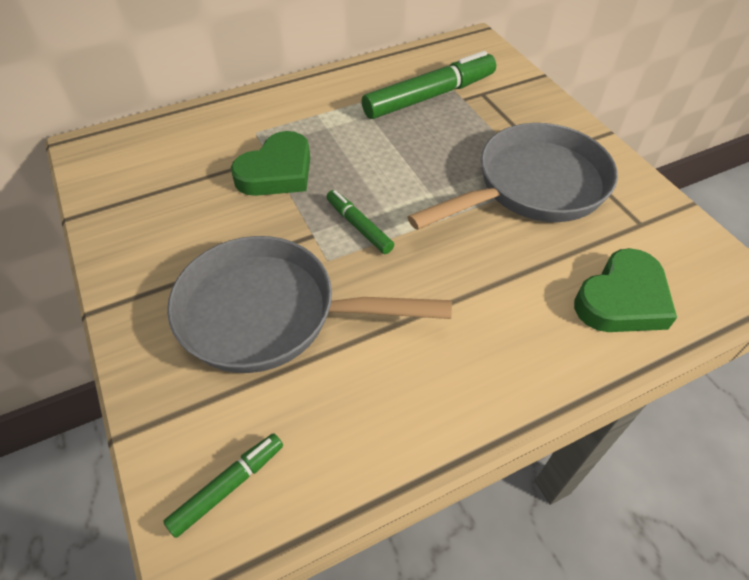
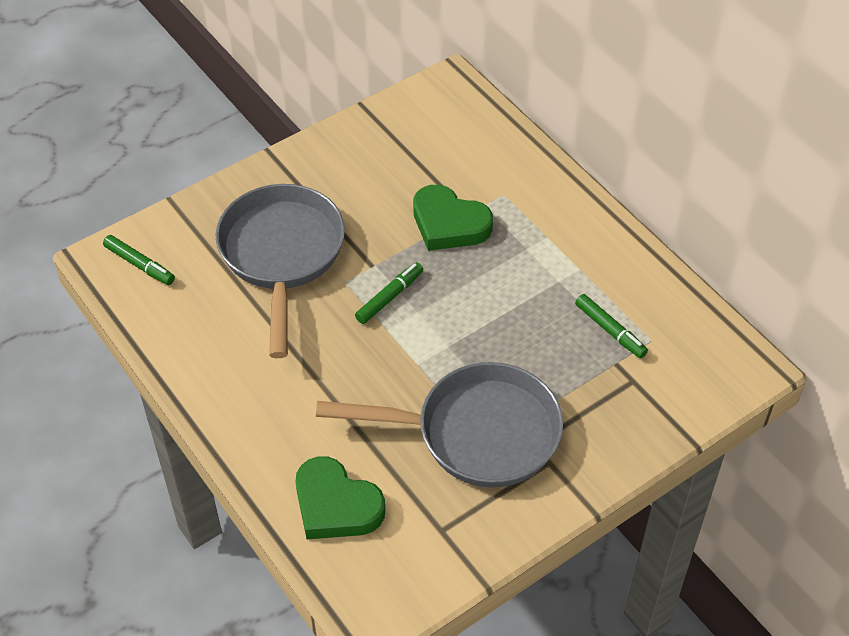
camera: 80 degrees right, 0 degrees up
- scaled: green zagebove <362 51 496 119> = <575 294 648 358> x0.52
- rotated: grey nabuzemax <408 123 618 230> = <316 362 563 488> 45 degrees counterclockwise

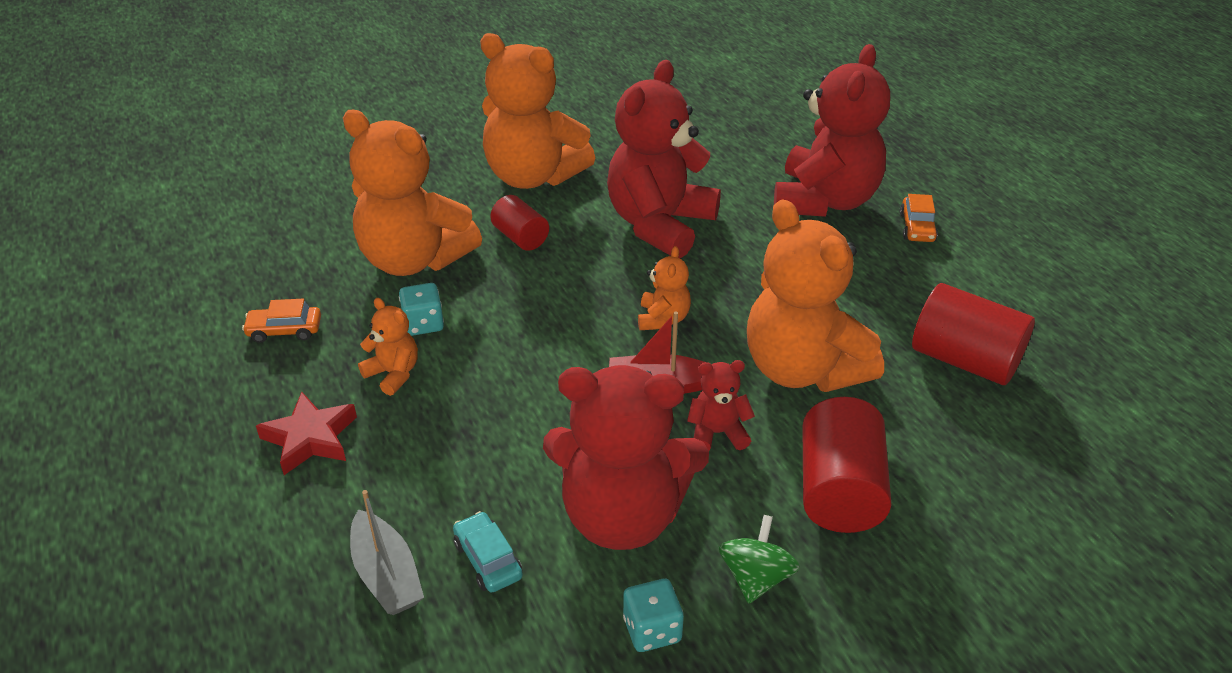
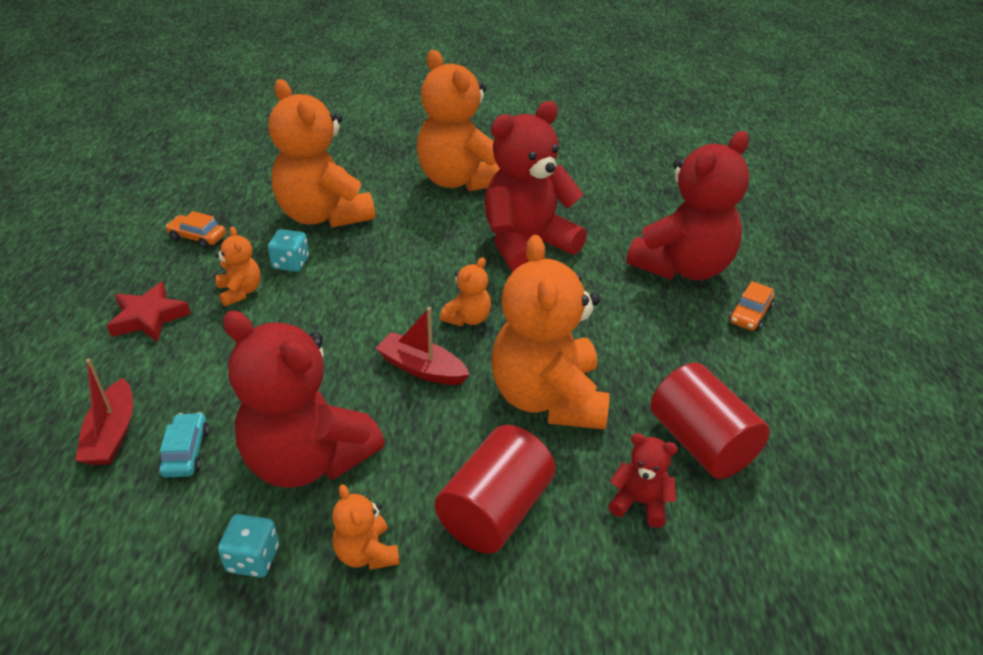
camera: 25 degrees right, 0 degrees up
- gone: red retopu <490 195 549 251>
- shifted: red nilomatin <687 360 755 450> to <608 433 678 528>
- repainted: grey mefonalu <350 490 424 615> to red mefonalu <75 358 133 465>
- swapped: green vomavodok <719 515 800 603> to orange nilomatin <332 484 399 570>

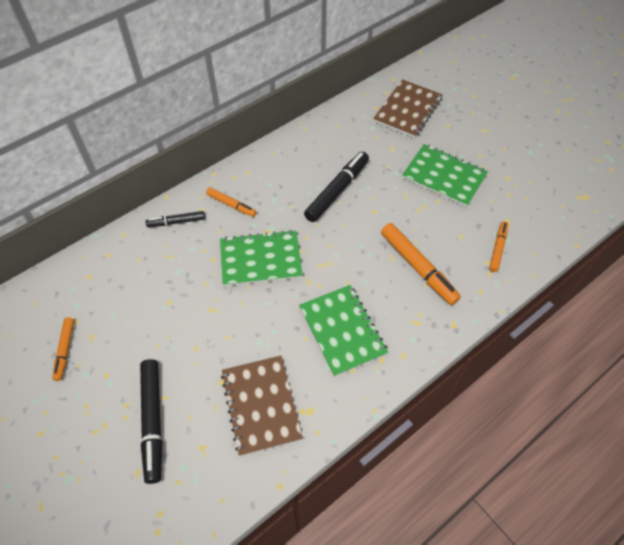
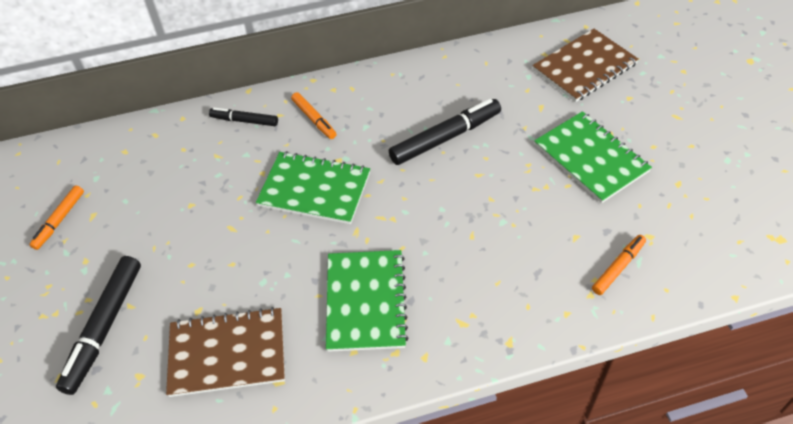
camera: 25 degrees right, 5 degrees down
- gone: orange zagebove <381 223 461 305>
- rotated: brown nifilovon <221 356 303 456> = <166 307 285 397> 75 degrees clockwise

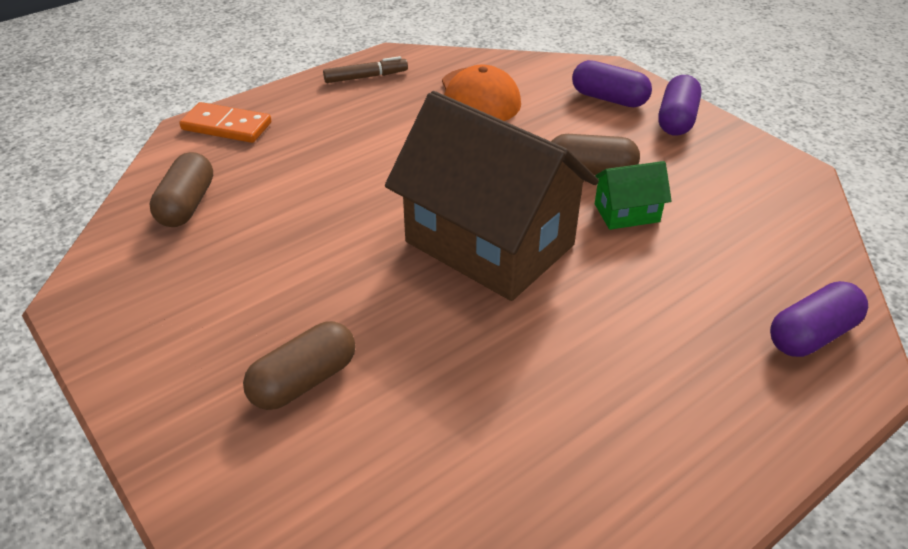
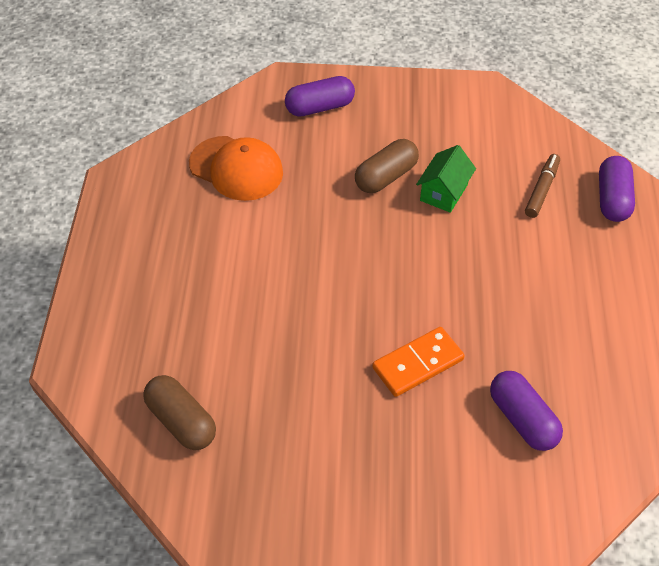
camera: 50 degrees left, 10 degrees up
- shifted: brown zagebove <323 56 408 83> to <525 154 560 218>
- shifted: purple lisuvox <658 75 702 136> to <490 371 563 451>
- gone: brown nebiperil <385 91 599 301>
- shifted: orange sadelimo <179 102 271 143> to <372 327 465 397>
- gone: brown lisuvox <243 321 355 410>

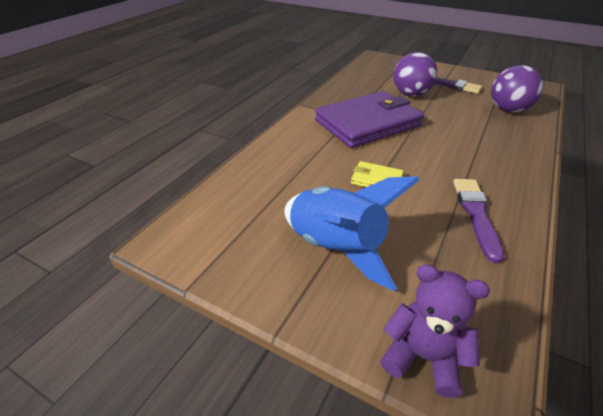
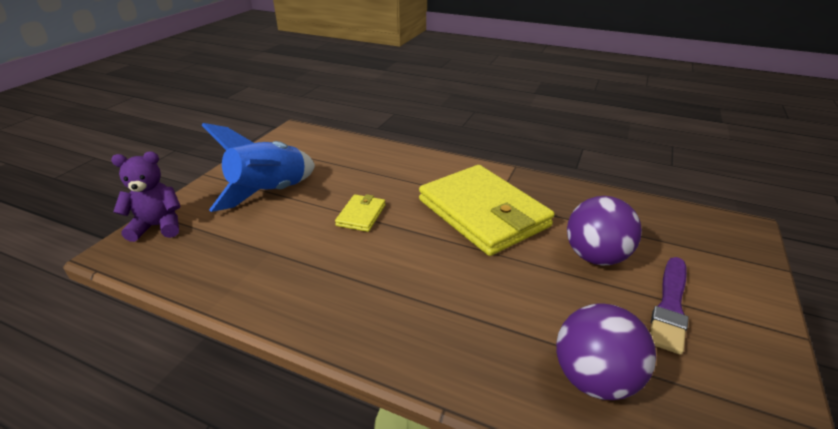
camera: 85 degrees right, 5 degrees down
- repainted: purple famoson <315 91 424 148> to yellow famoson <419 165 554 256>
- gone: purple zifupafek <453 179 504 263>
- rotated: purple nilomatin <380 264 490 398> = <111 151 181 242> 120 degrees counterclockwise

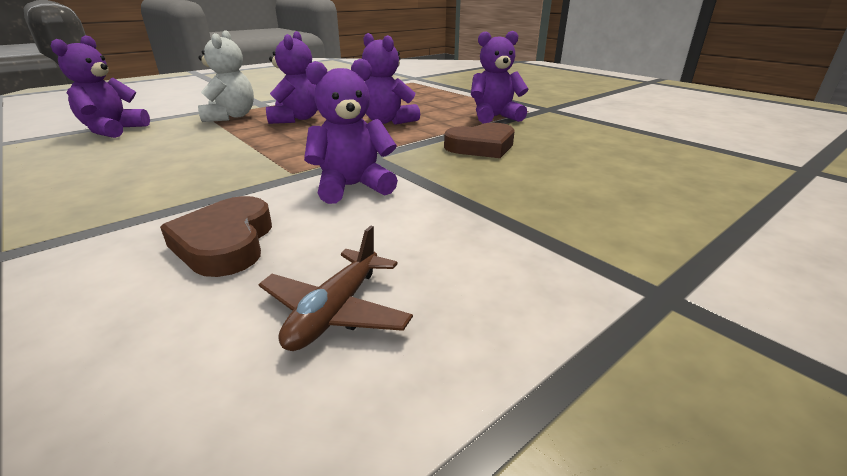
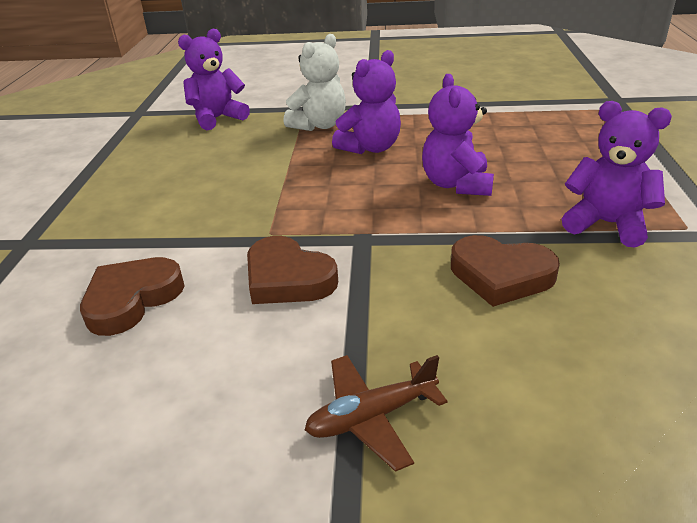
camera: 45 degrees right, 5 degrees up
- swapped: purple nilomatin <304 58 398 204> to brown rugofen <247 236 338 304>
- shifted: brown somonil <259 225 413 351> to <305 355 447 472>

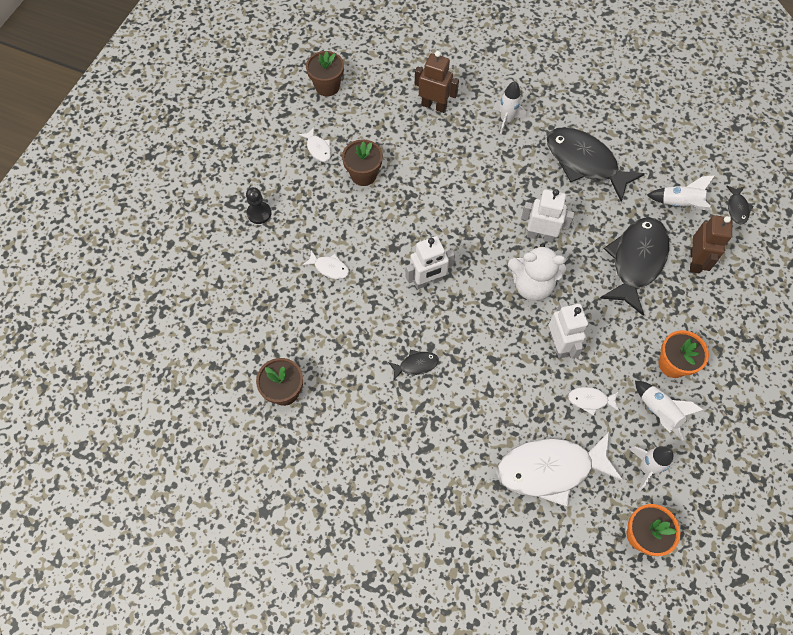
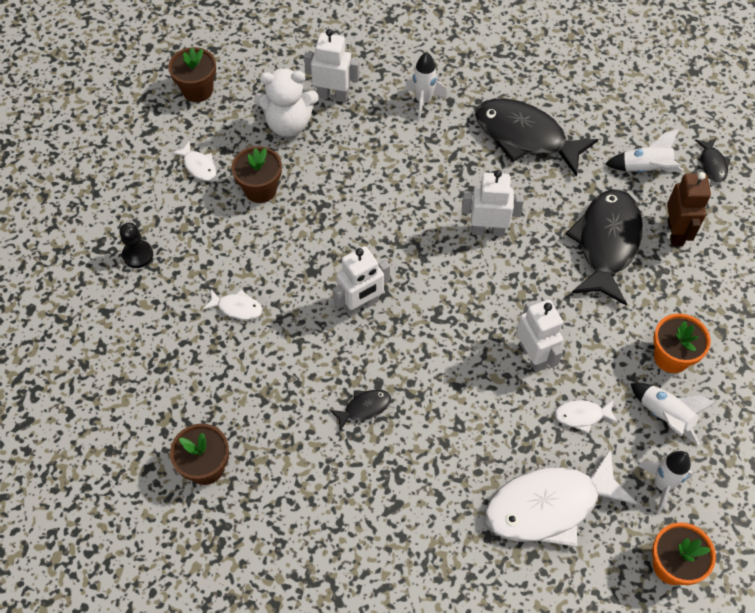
camera: 10 degrees left, 5 degrees down
- repainted: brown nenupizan <415 51 459 113> to white nenupizan <304 29 360 102>
- shifted: white nilomatin <508 244 566 301> to <254 68 319 137>

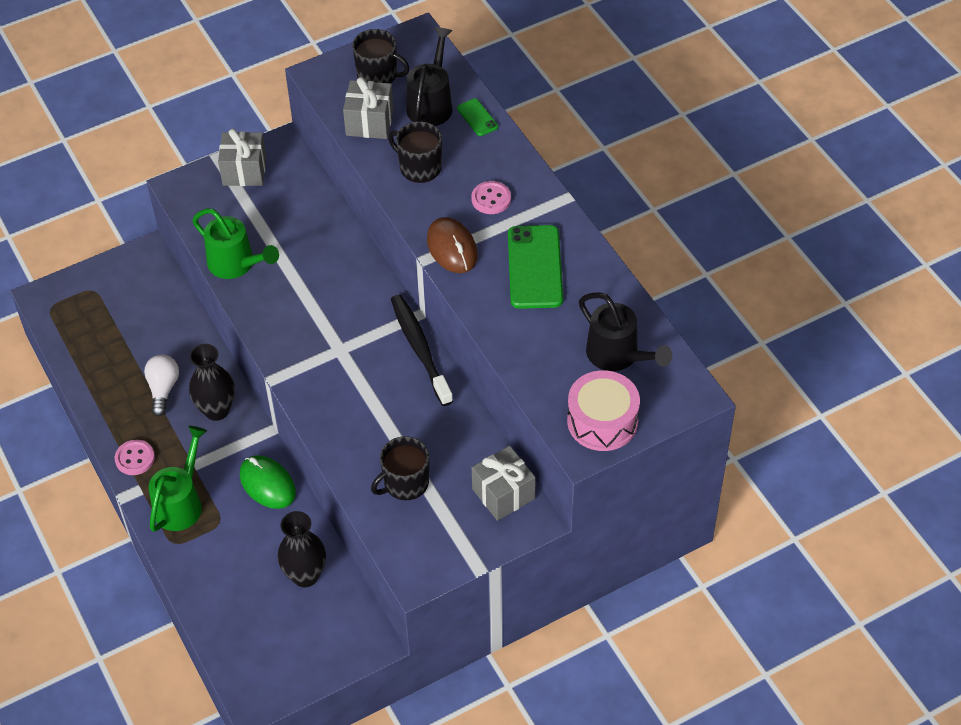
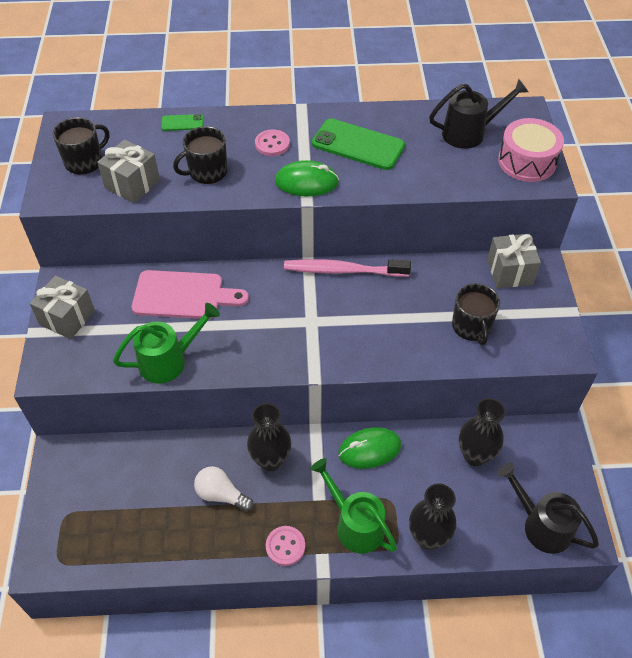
camera: 65 degrees left, 0 degrees up
- shifted: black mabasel <406 27 453 126> to <497 463 599 554>
- repainted: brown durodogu <427 217 478 273> to green durodogu <275 160 339 196>
- repainted: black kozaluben <391 295 453 406> to pink kozaluben <284 259 411 277>
- new: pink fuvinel <132 270 249 319>
- new: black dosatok <409 483 457 550>

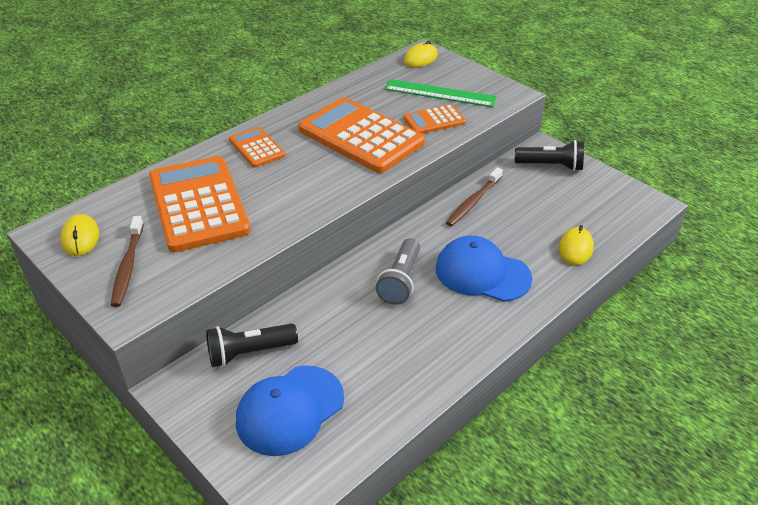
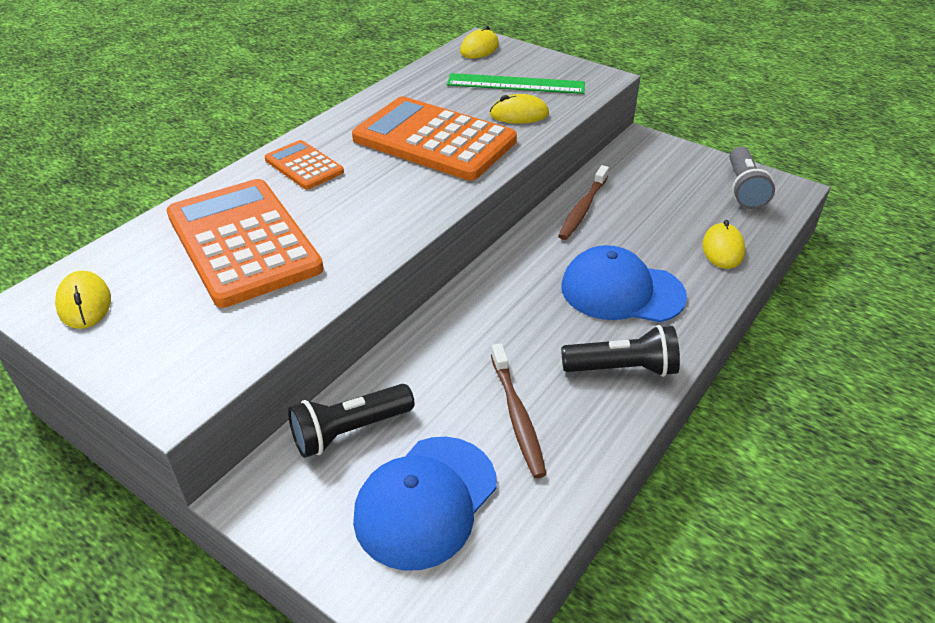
camera: 10 degrees left, 0 degrees up
- swapped: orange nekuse <403 104 466 134> to yellow durodogu <490 94 549 123>
- shifted: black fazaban <515 140 584 171> to <561 325 680 377>
- shifted: brown kozaluben <111 216 144 307> to <491 343 547 478>
- shifted: grey fazaban <376 238 420 305> to <729 147 775 209>

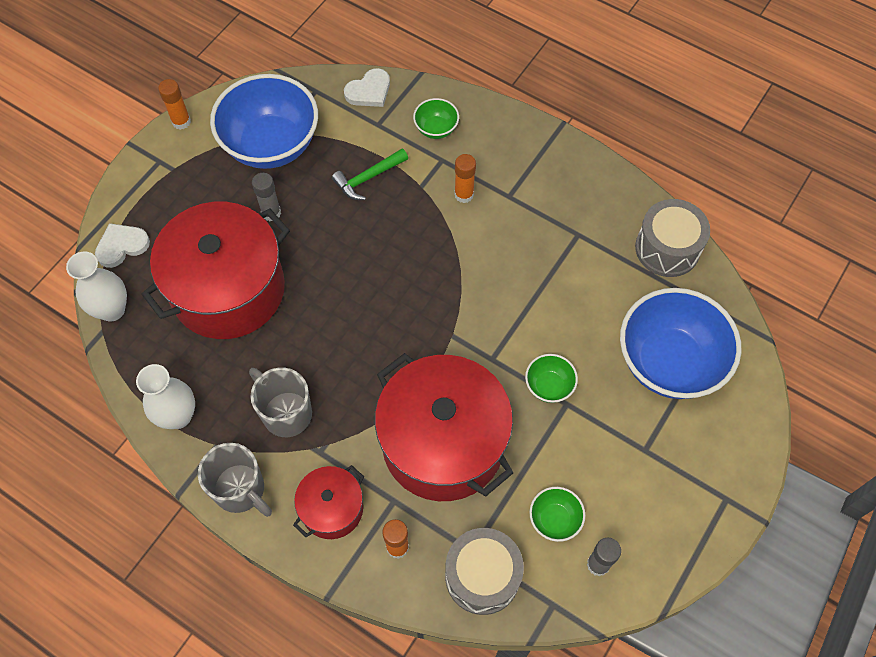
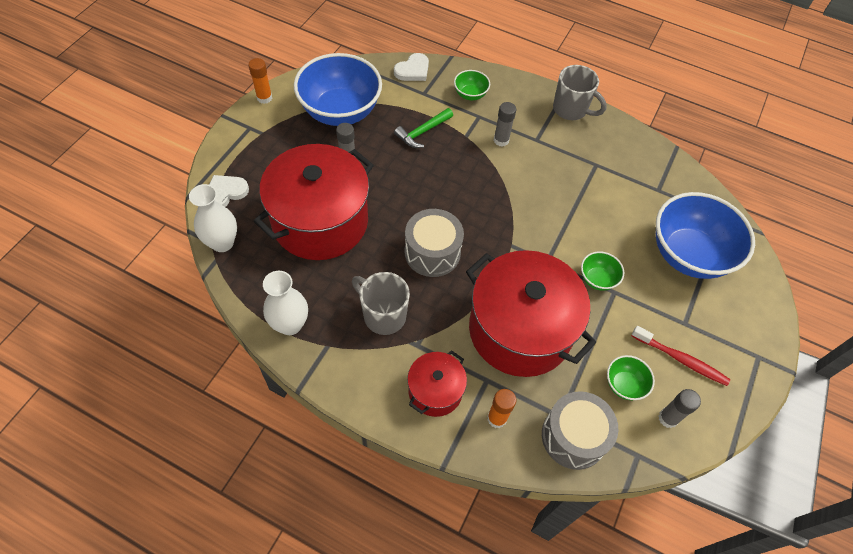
camera: 10 degrees left, 5 degrees down
- repainted: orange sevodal <454 154 476 203> to grey sevodal <494 102 516 147>
- shifted: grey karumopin <635 199 710 277> to <405 209 464 277>
- shifted: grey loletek <198 443 272 517> to <553 65 607 120>
- new: red kozaluben <631 326 730 386>

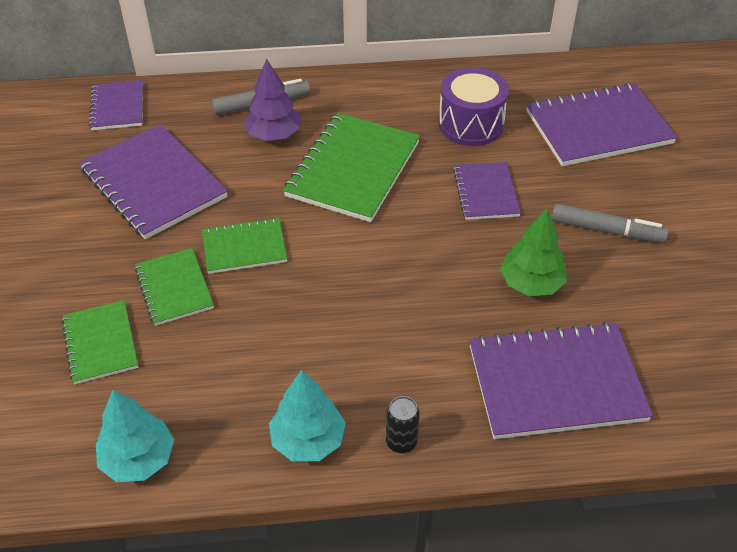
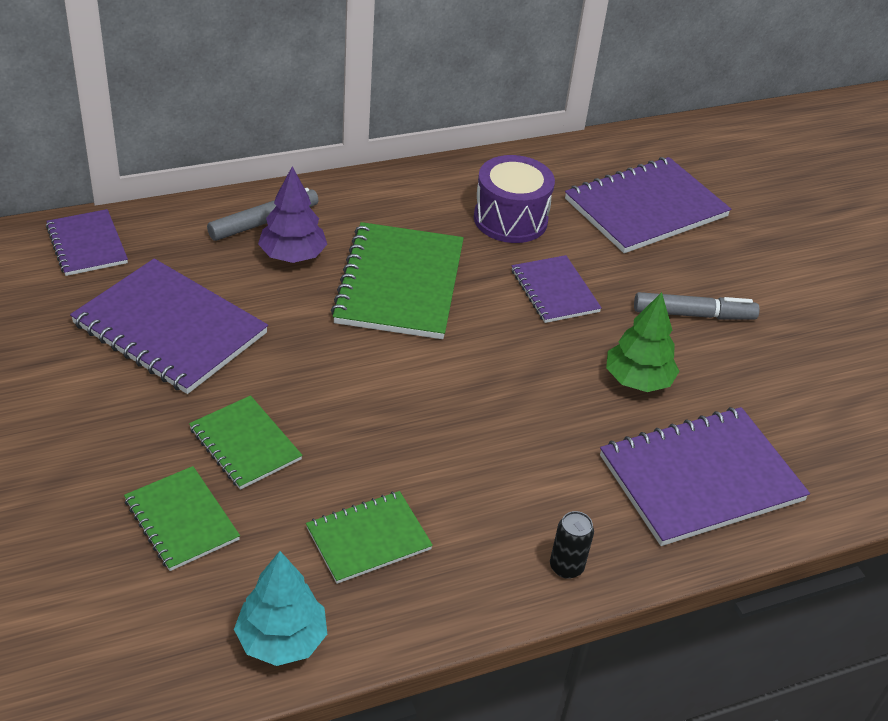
camera: 20 degrees left, 5 degrees down
- shifted: green nifilovon <202 218 287 274> to <306 491 433 584>
- gone: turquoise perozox <269 370 346 461>

